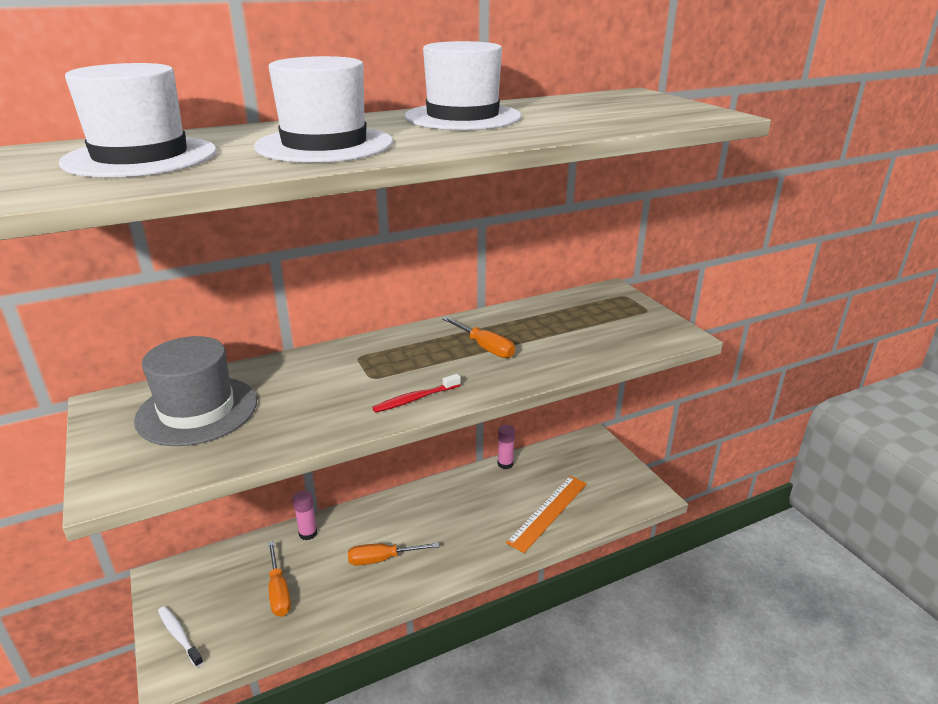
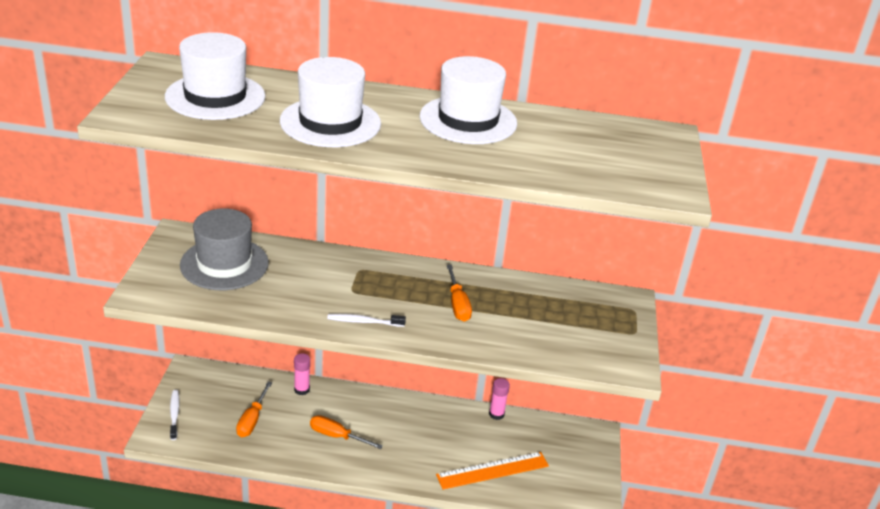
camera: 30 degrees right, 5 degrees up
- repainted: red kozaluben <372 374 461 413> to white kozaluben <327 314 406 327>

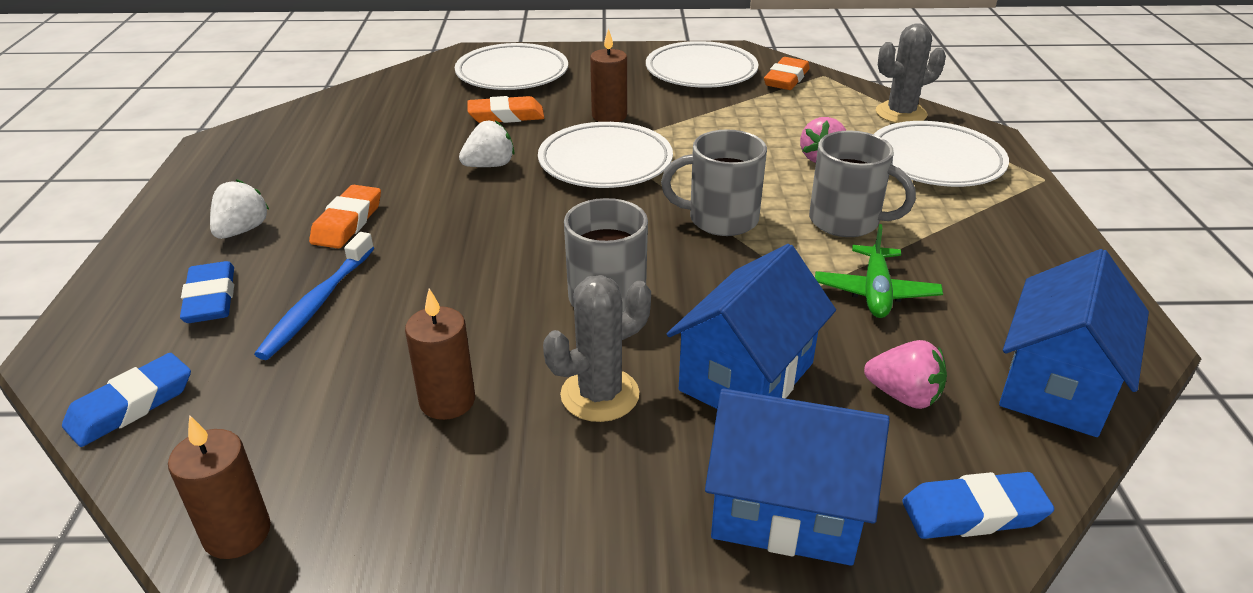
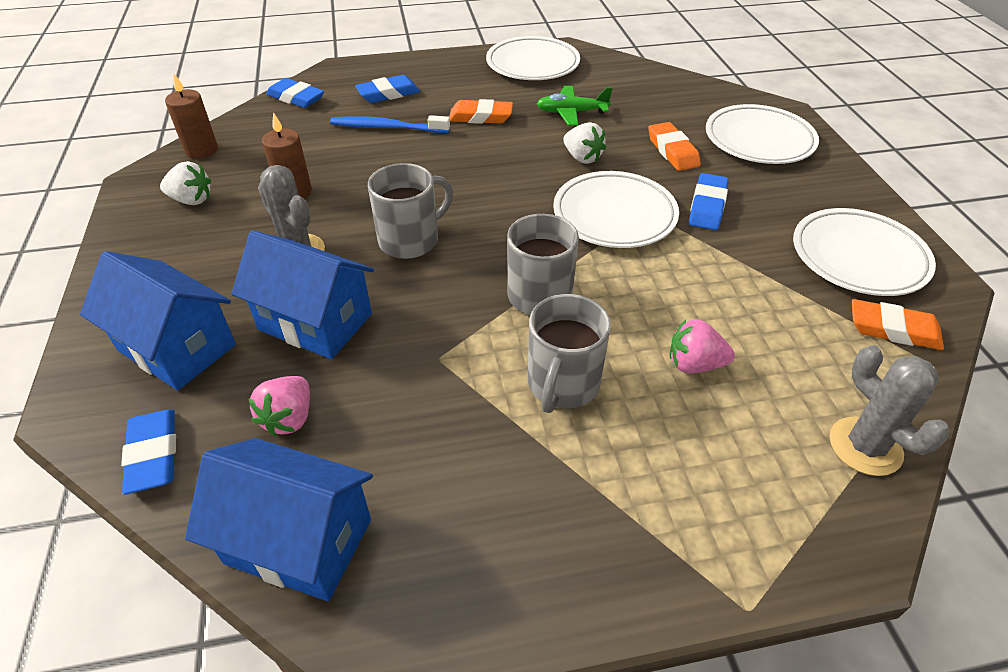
camera: 80 degrees right, 10 degrees up
- swapped: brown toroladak <590 28 627 122> to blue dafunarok <689 173 728 230>
- shifted: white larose <874 121 1009 187> to <486 36 580 80>
- shifted: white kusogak <210 179 269 239> to <160 161 211 205>
- shifted: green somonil <815 224 943 318> to <537 86 612 126>
- rotated: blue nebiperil <705 389 890 566> = <80 251 236 390> 60 degrees counterclockwise

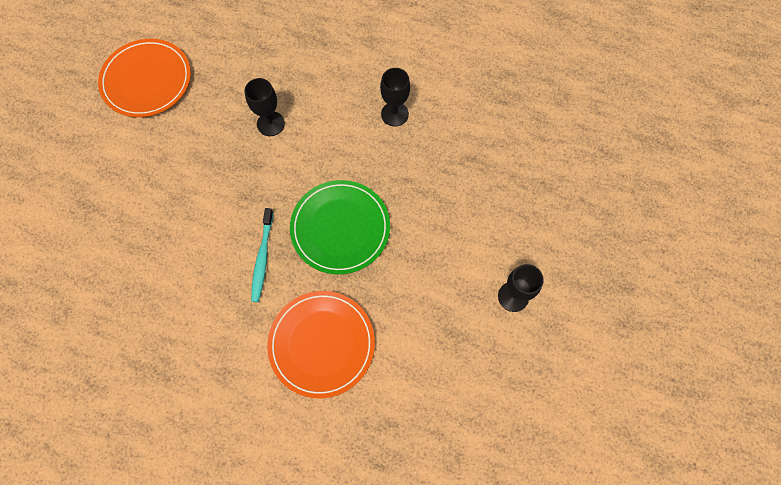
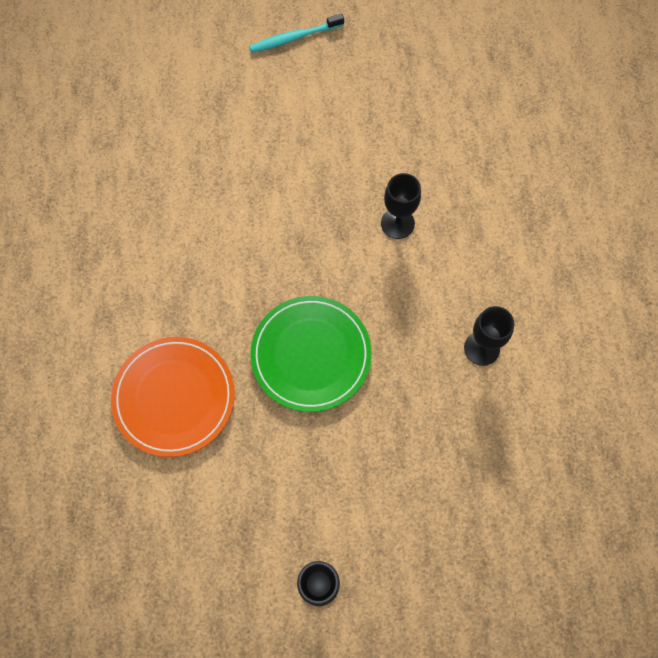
camera: 65 degrees right, 0 degrees up
- gone: orange larose <98 39 191 117>
- shifted: turquoise kozaluben <251 208 273 302> to <249 13 344 53>

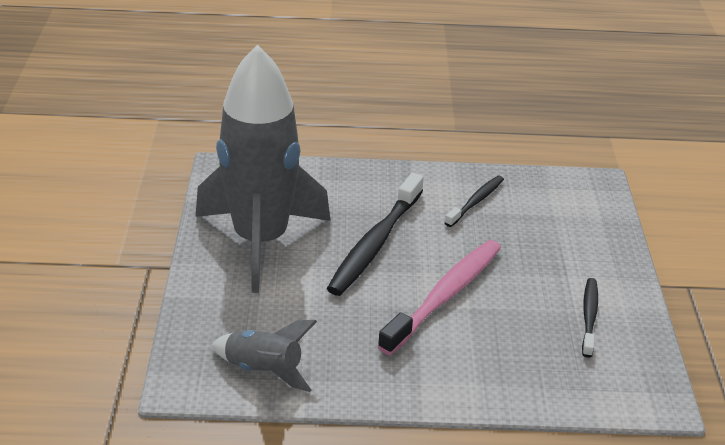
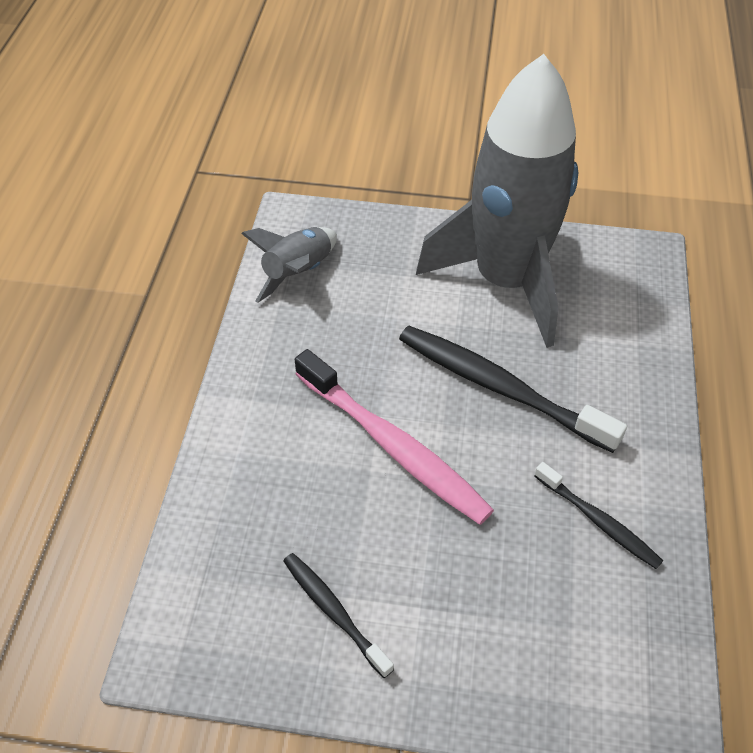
camera: 100 degrees right, 15 degrees up
- rotated: black kozaluben <582 278 598 358> = <283 553 394 678> 150 degrees counterclockwise

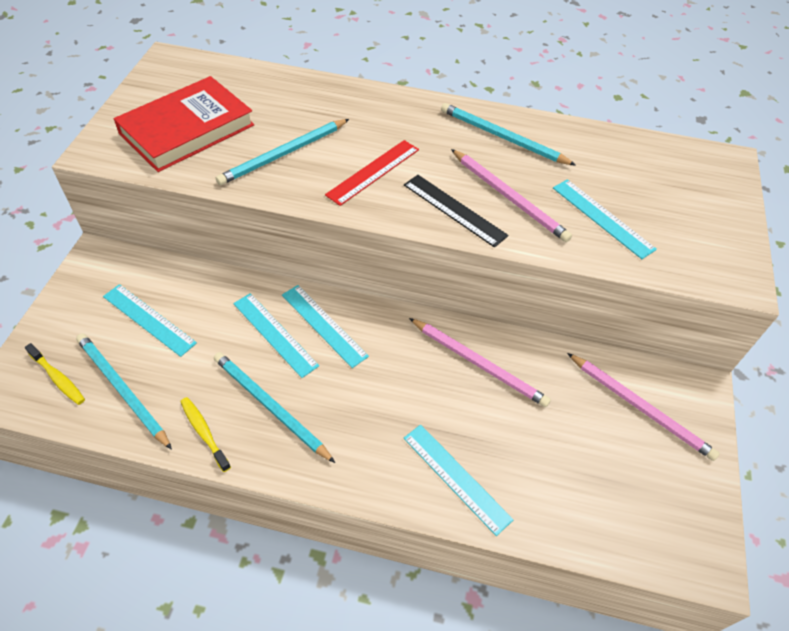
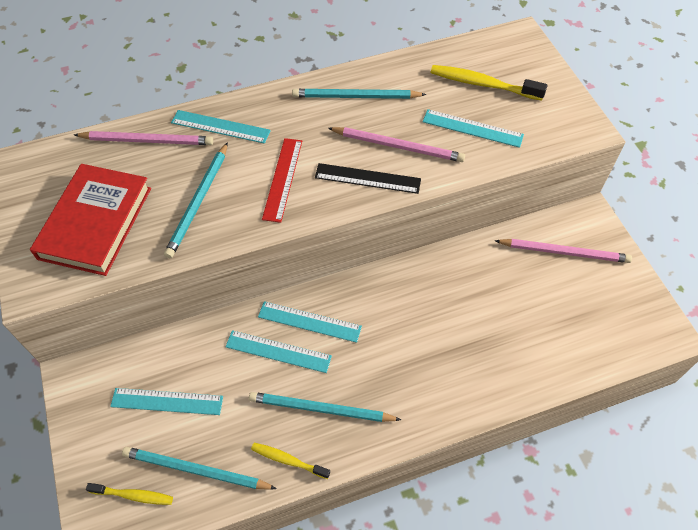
camera: 30 degrees left, 5 degrees up
- shifted: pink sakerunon <409 318 551 407> to <74 131 213 145>
- shifted: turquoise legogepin <404 424 513 536> to <171 110 271 144>
- new: yellow kozaluben <431 65 547 101>

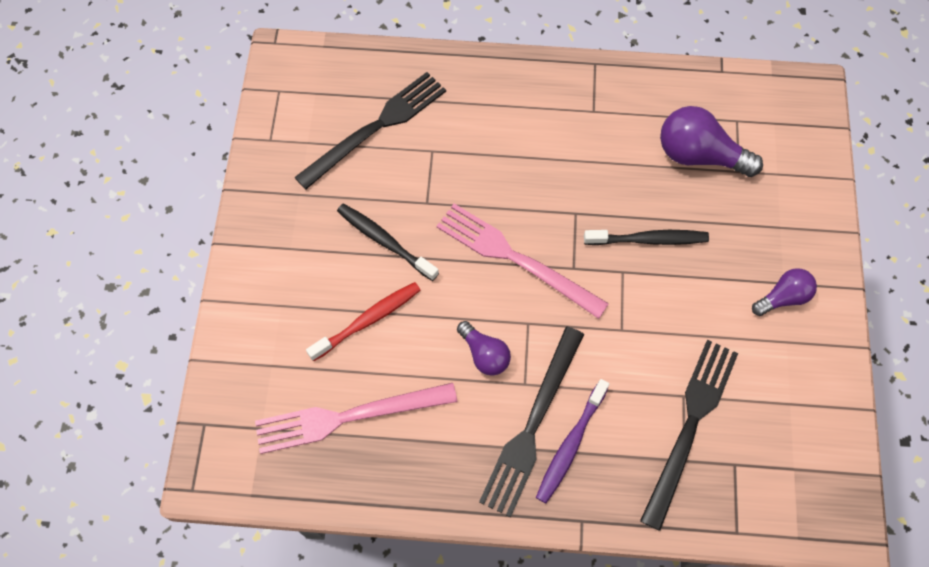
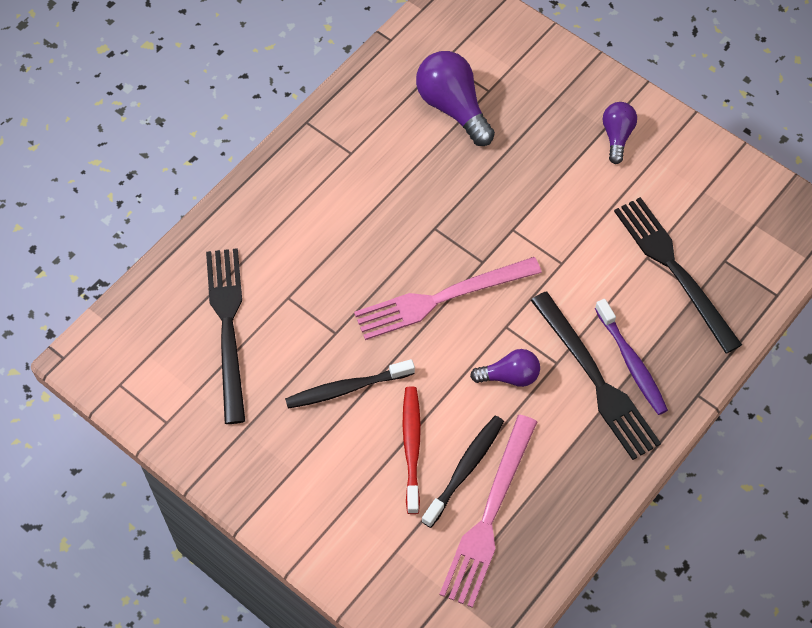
camera: 55 degrees left, 5 degrees down
- rotated: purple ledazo <660 106 763 177> = <416 51 495 146> 90 degrees clockwise
- shifted: black kozaluben <584 230 709 245> to <421 415 504 528>

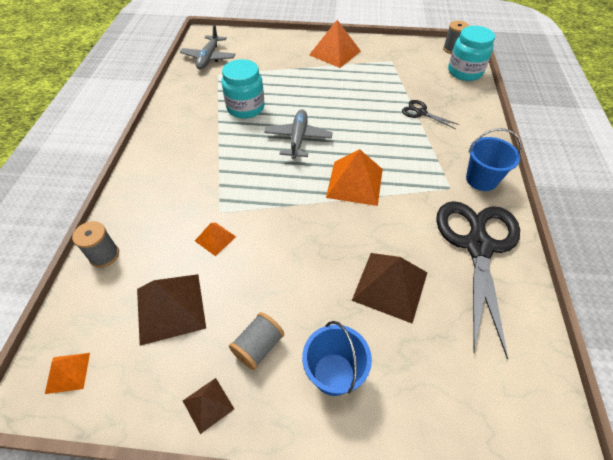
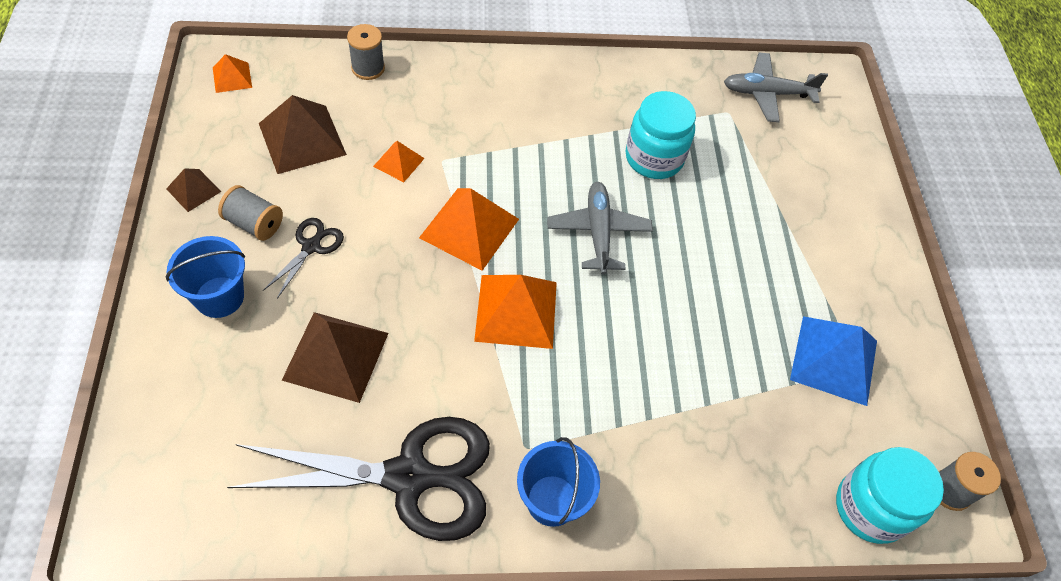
camera: 75 degrees right, 5 degrees up
- shifted: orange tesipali <309 20 361 68> to <419 188 519 271>
- shifted: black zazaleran <402 100 460 129> to <263 218 344 299>
- rotated: grey somonil <264 110 333 159> = <547 182 653 275> 90 degrees counterclockwise
- new: blue tesipali <790 316 877 406>

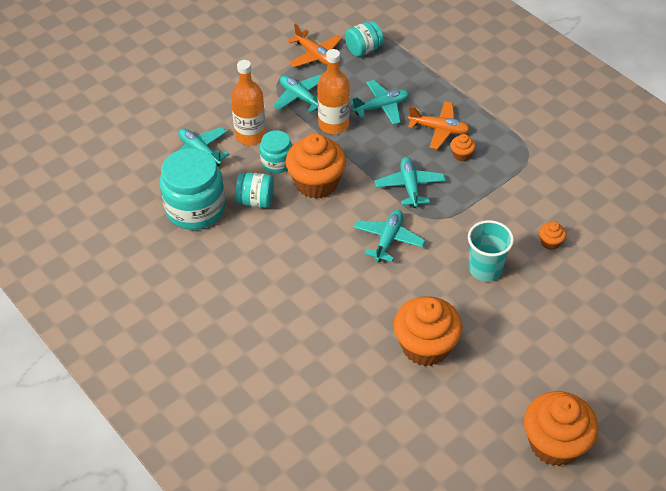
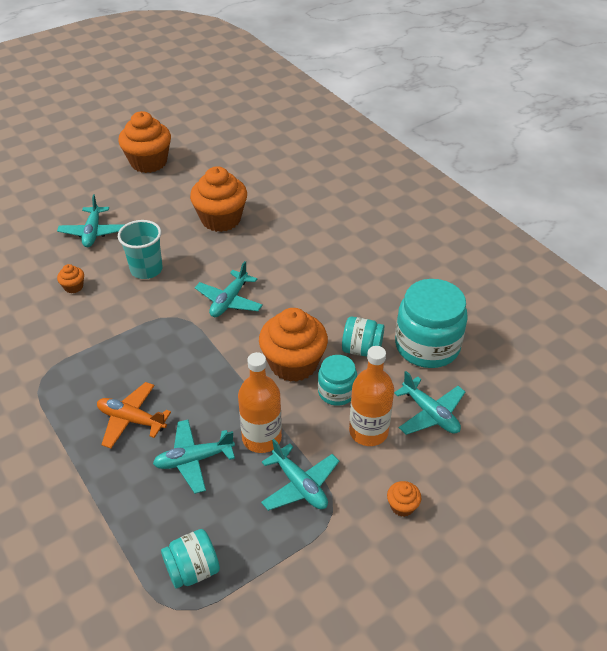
camera: 175 degrees left, 5 degrees down
- gone: orange somonil <287 23 342 67>
- shifted: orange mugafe <450 134 476 161> to <387 481 421 517>
- shifted: turquoise somonil <375 157 446 208> to <57 195 125 247>

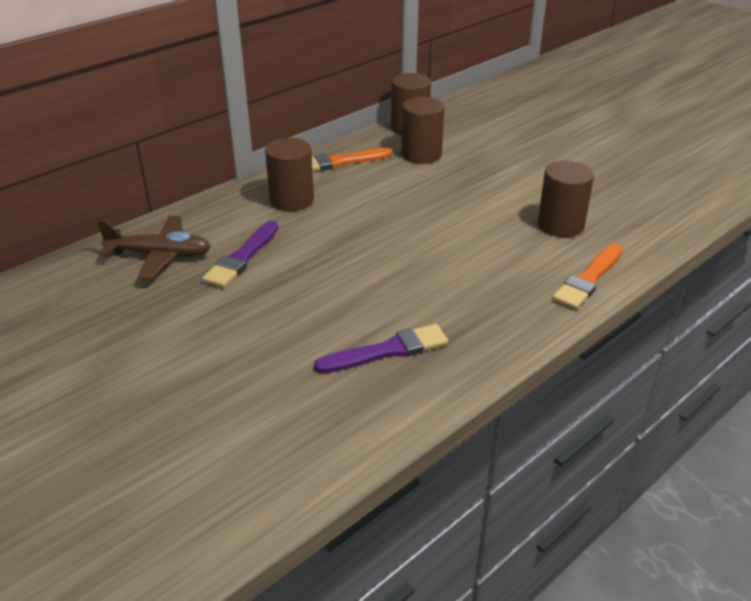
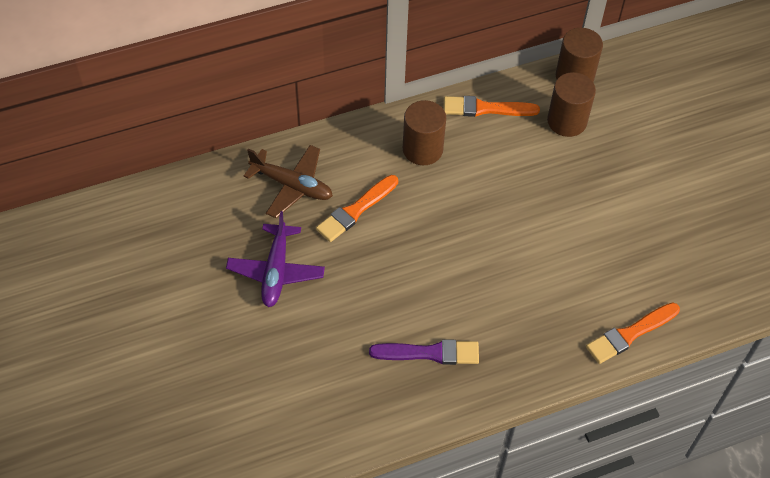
camera: 20 degrees right, 20 degrees up
- gone: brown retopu <538 161 594 237>
- repainted: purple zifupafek <202 221 279 288> to orange zifupafek <316 175 398 242>
- new: purple somonil <226 211 325 307>

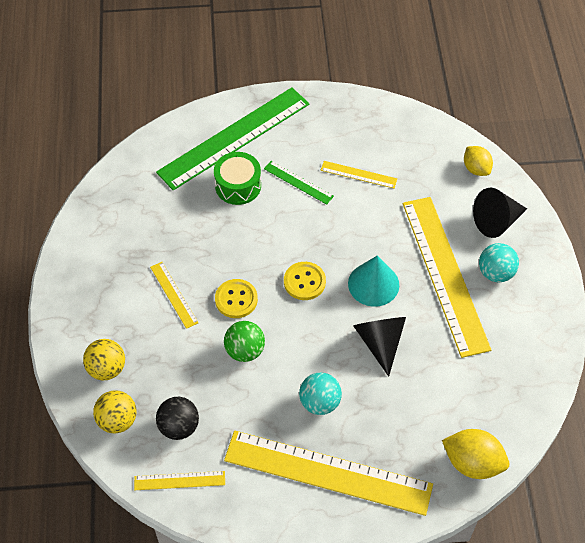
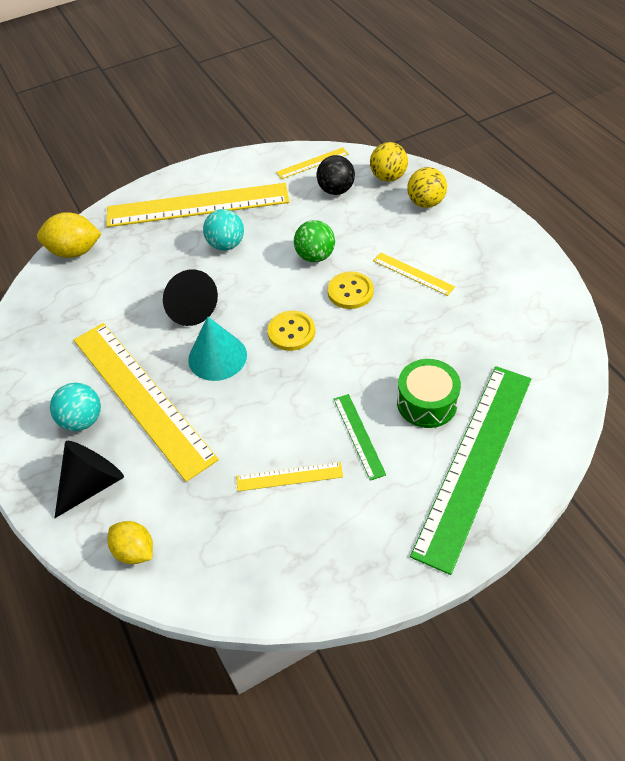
camera: 160 degrees right, 5 degrees down
- rotated: green legogepin <264 161 334 205> = <334 394 386 481> 60 degrees clockwise

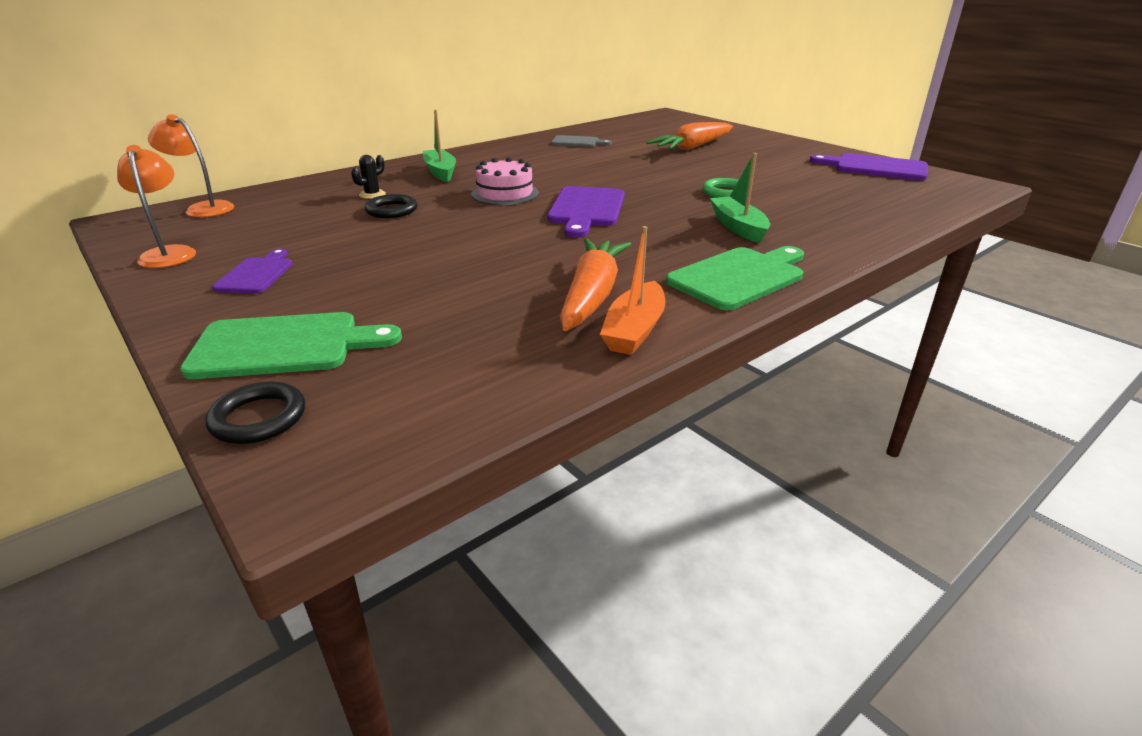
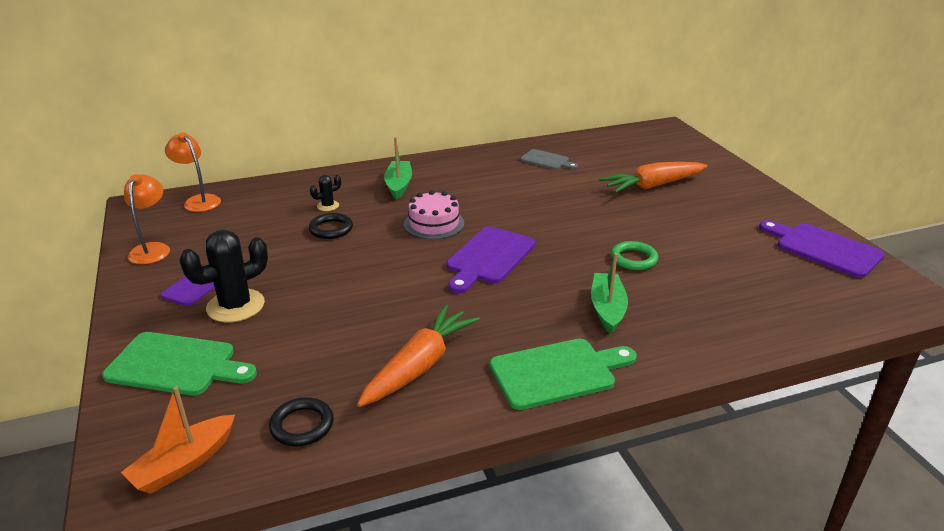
camera: 20 degrees right, 0 degrees up
- shifted: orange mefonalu <600 226 665 355> to <121 387 235 494>
- shifted: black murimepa <205 381 305 444> to <269 397 334 447>
- new: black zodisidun <180 230 268 323>

